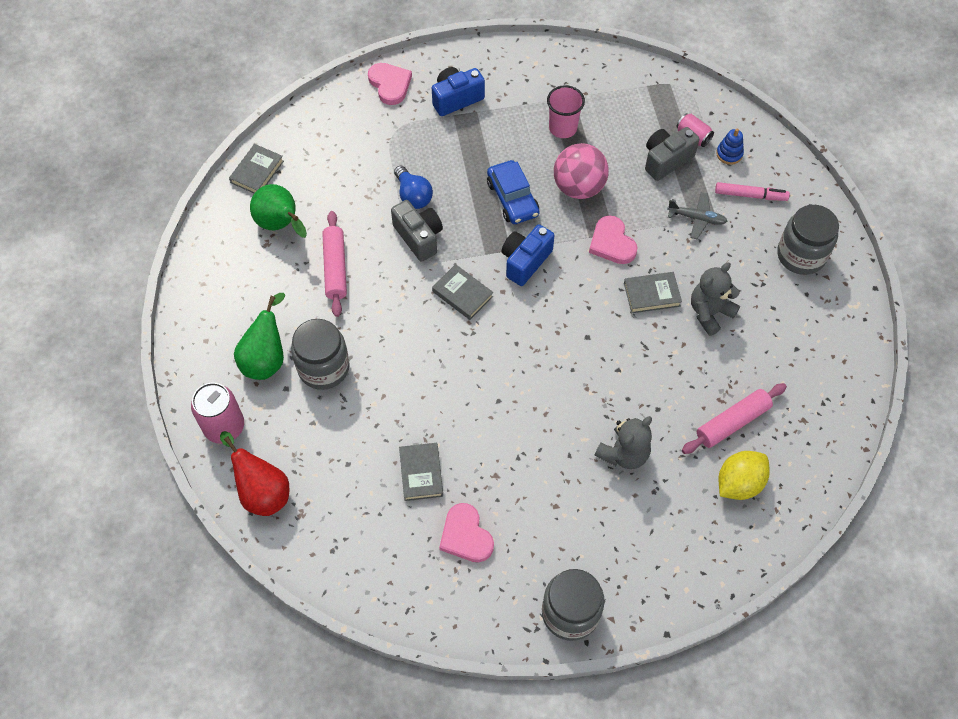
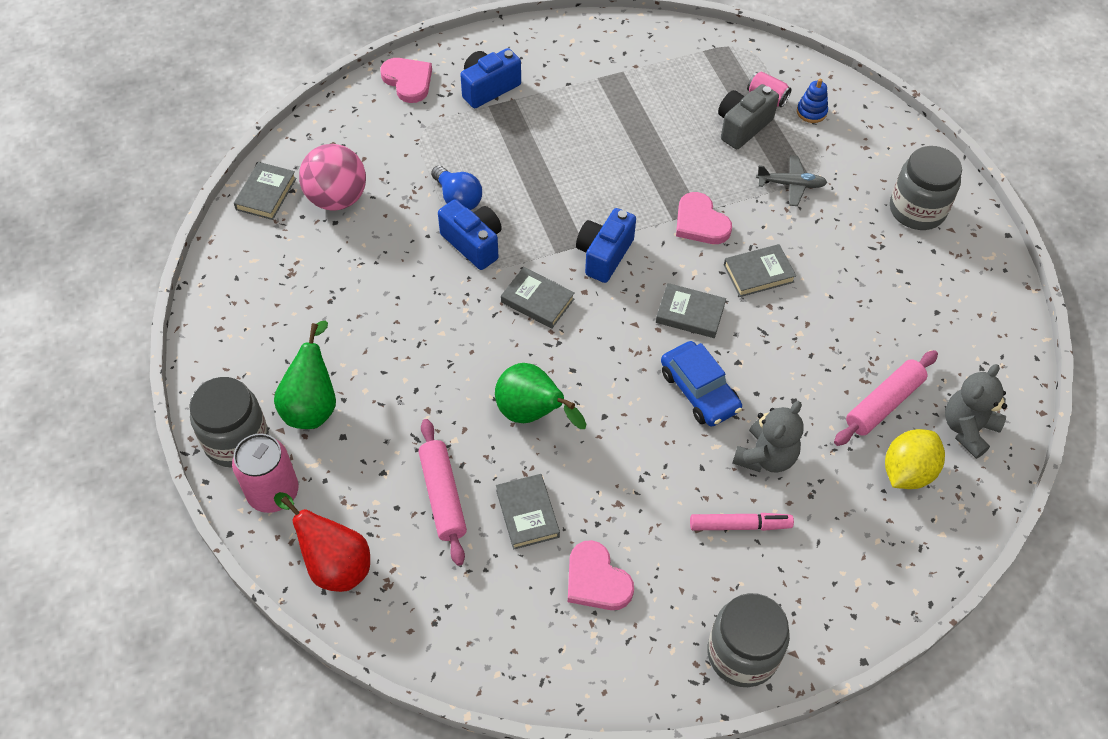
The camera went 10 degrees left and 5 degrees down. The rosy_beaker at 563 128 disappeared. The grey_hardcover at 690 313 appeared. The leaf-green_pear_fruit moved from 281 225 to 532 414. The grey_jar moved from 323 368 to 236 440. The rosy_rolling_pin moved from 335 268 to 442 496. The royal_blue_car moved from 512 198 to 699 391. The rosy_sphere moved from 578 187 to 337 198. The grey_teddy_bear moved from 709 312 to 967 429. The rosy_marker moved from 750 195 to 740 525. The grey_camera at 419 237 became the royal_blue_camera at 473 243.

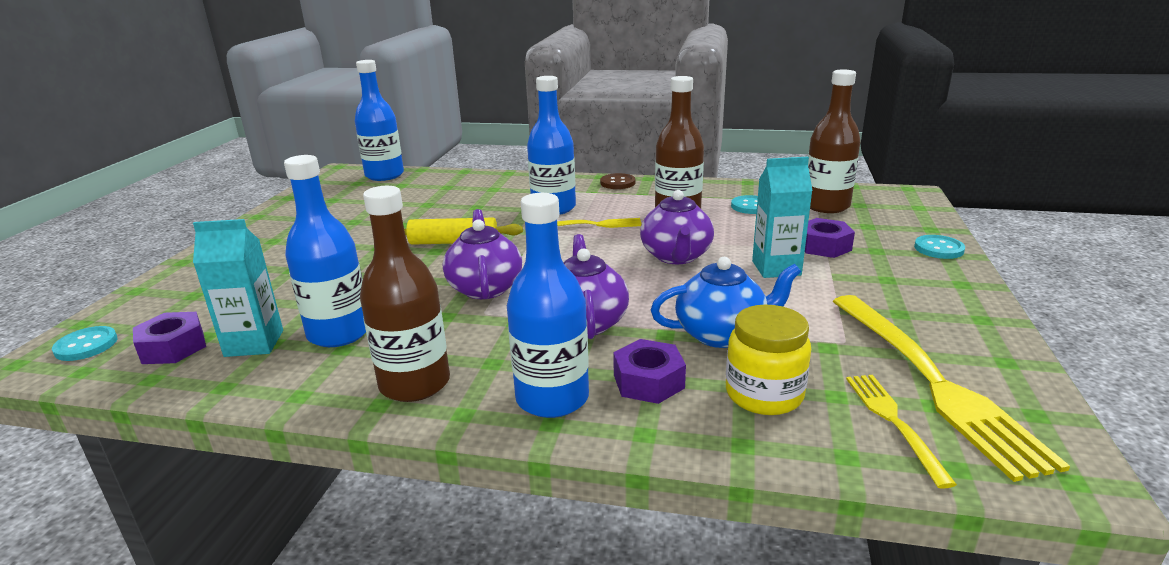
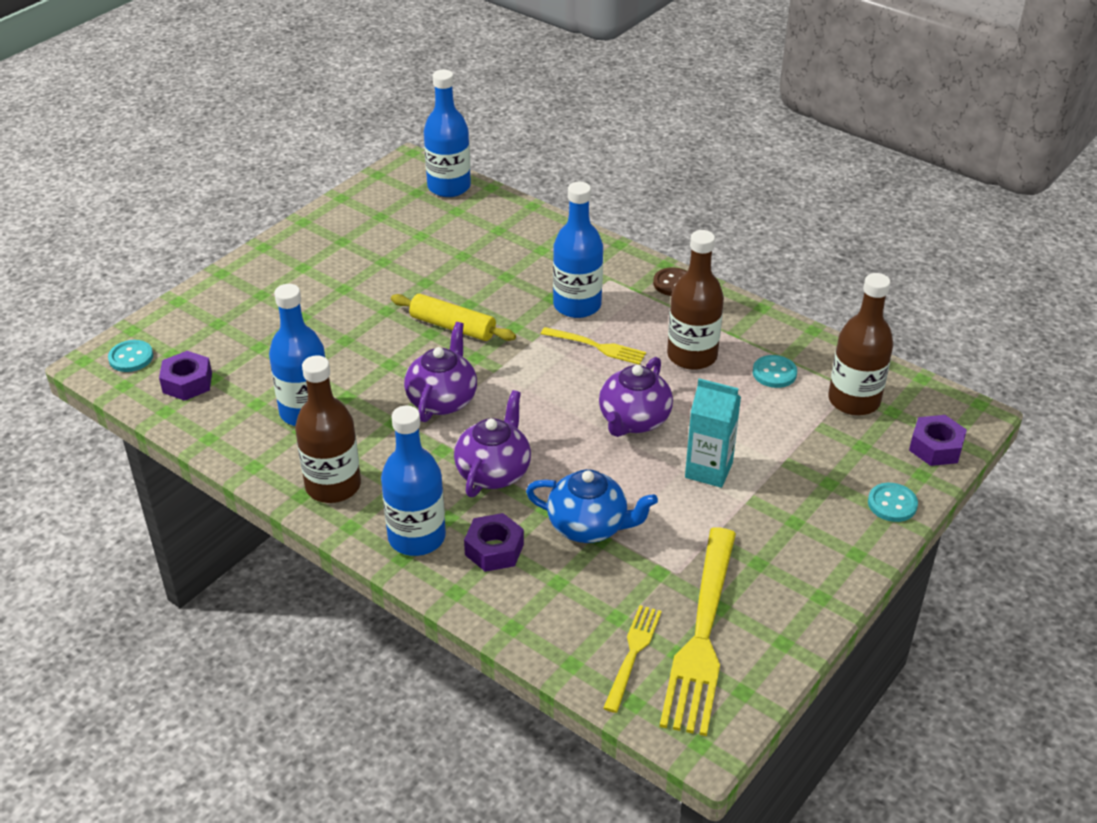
The camera went 25 degrees right and 15 degrees up. The turquoise_juice_carton at 254 343 disappeared. The yellow_jar at 764 394 disappeared. The violet_nut moved from 823 246 to 935 447.

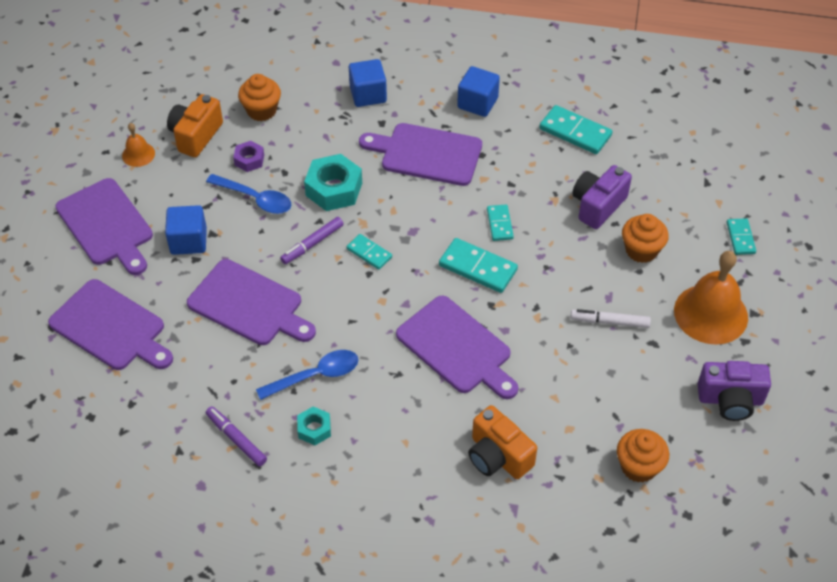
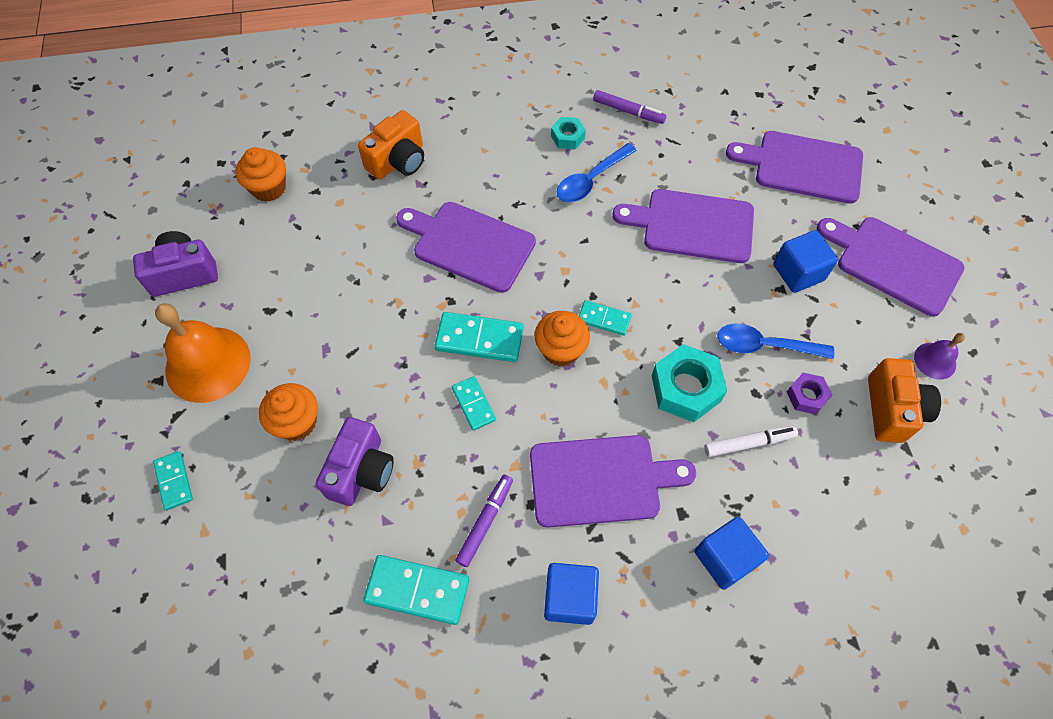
The camera went 160 degrees right and 10 degrees up. The bright_orange_fairy_cake moved from 261 110 to 561 350. The violet_marker moved from 312 244 to 485 522. The pure_white_marker moved from 610 322 to 749 443. The bright_orange_bell at 138 154 became the violet_bell at 935 360. The bright_orange_camera at 498 456 turned 105 degrees clockwise.

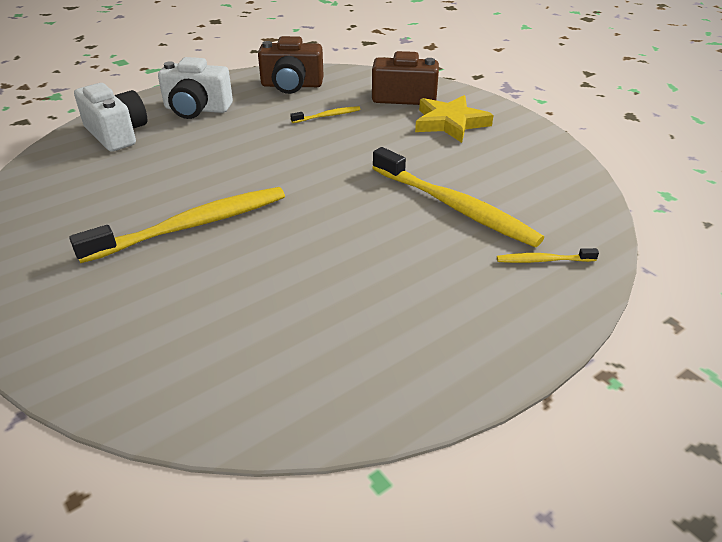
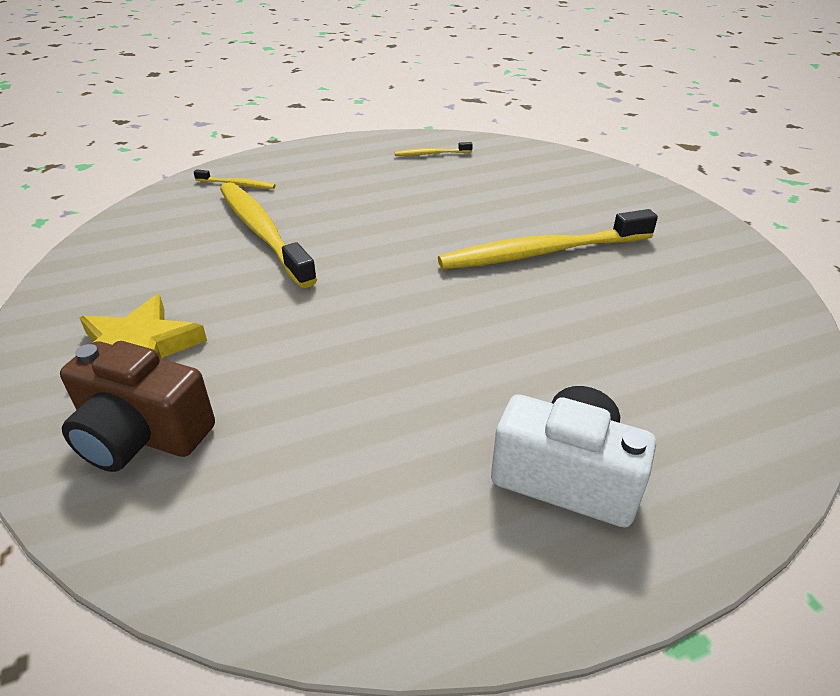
The camera went 165 degrees left and 0 degrees up. The pure_white_camera at 117 134 disappeared. The dark_brown_camera at 291 85 disappeared. The yellow_tooth_brush moved from 328 116 to 431 154.

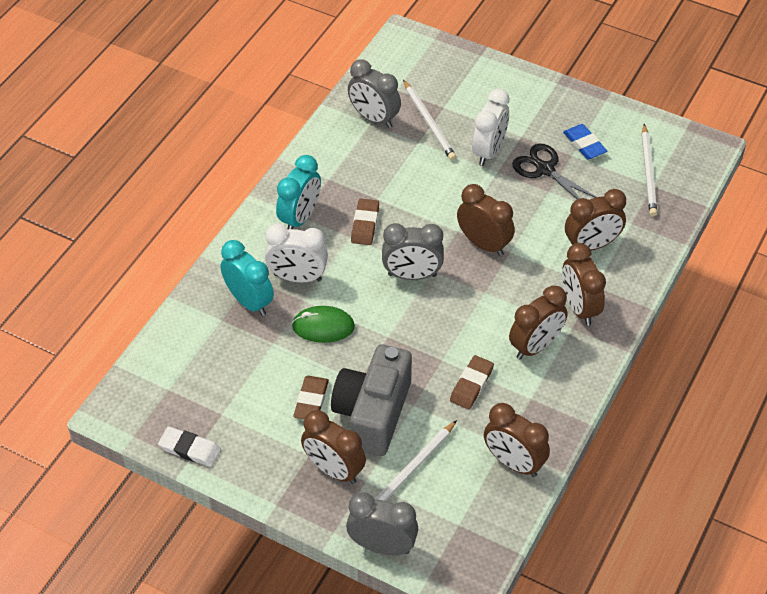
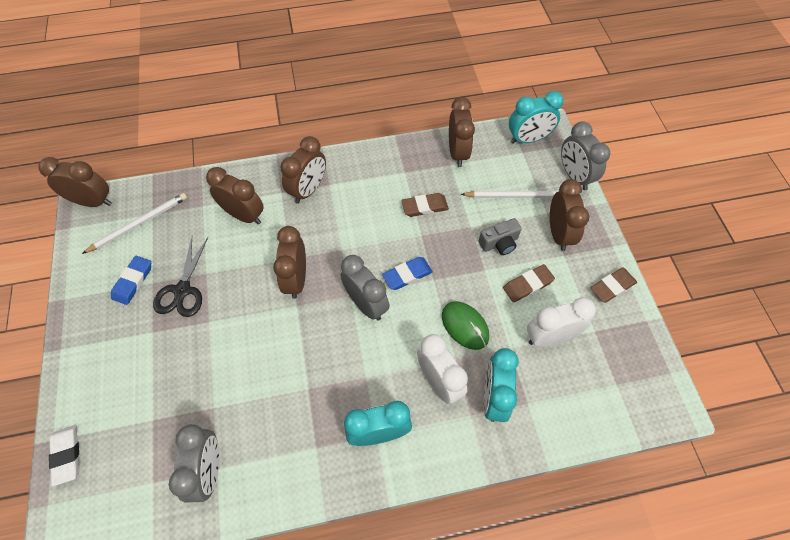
The camera went 130 degrees left and 10 degrees up. The pure_white_lead_pencil at 429 123 disappeared. The royal_blue_eraser at 407 275 appeared. The turquoise_alarm_clock at 528 139 appeared. The pure_white_eraser moved from 190 449 to 67 455. The dark_brown_eraser moved from 365 224 to 612 286. The pure_white_alarm_clock moved from 489 151 to 550 337. The dark_brown_alarm_clock moved from 535 346 to 93 202. The grey_camera at 373 413 changed to 0.49 times the size.

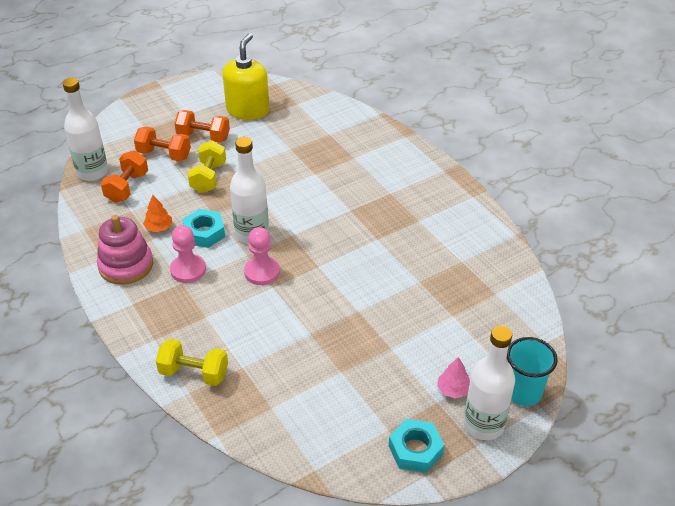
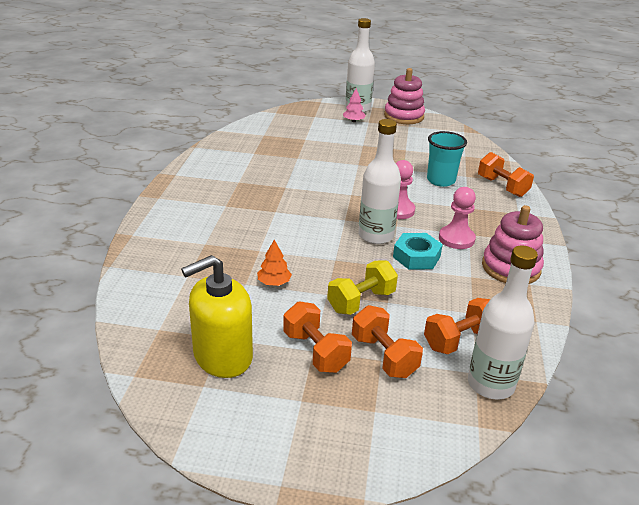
The camera went 140 degrees left and 10 degrees down. The bright_orange_toy_tree moved from 159 227 to 274 282. The turquoise_beaker moved from 523 392 to 441 180. The turquoise_nut at 415 450 was replaced by the rosy_ring_stacker at 404 116. The yellow_free_weight at 194 373 became the bright_orange_free_weight at 502 187.

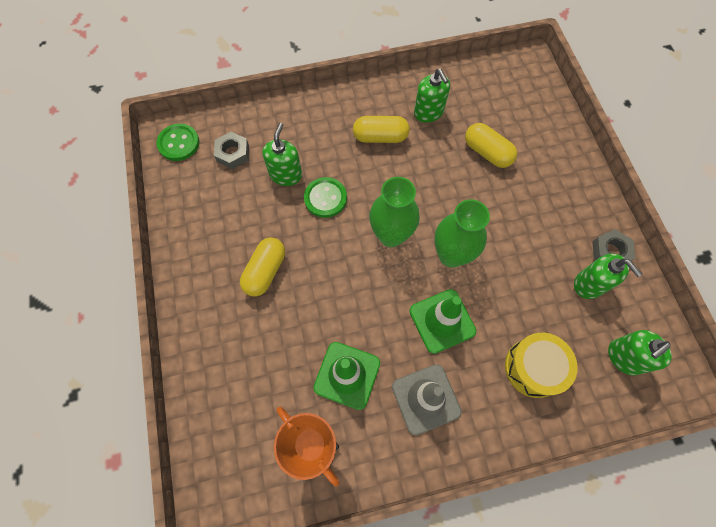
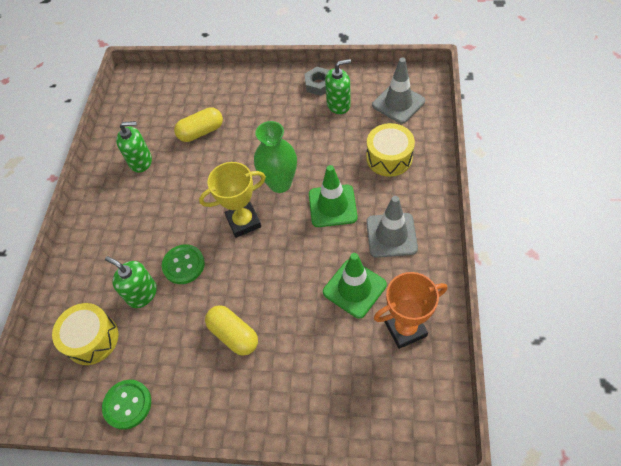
The camera went 65 degrees left and 10 degrees down. The yellow_pill_shape at 380 137 disappeared. The leaf-green_shirt_button moved from 179 143 to 127 404. The grey_nut at 233 153 was replaced by the yellow_toy_drum at 92 339. The leaf-green_vase at 391 235 was replaced by the yellow_prize_cup at 243 222. The leaf-green_soap_pump at 624 357 was replaced by the grey_road_cone at 398 103.

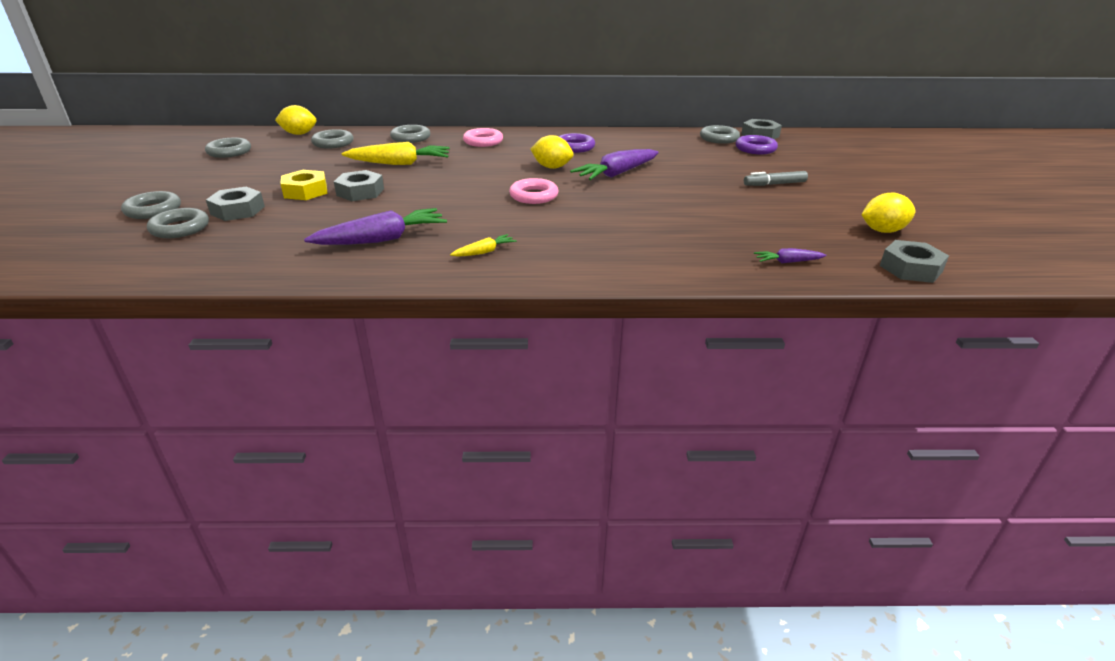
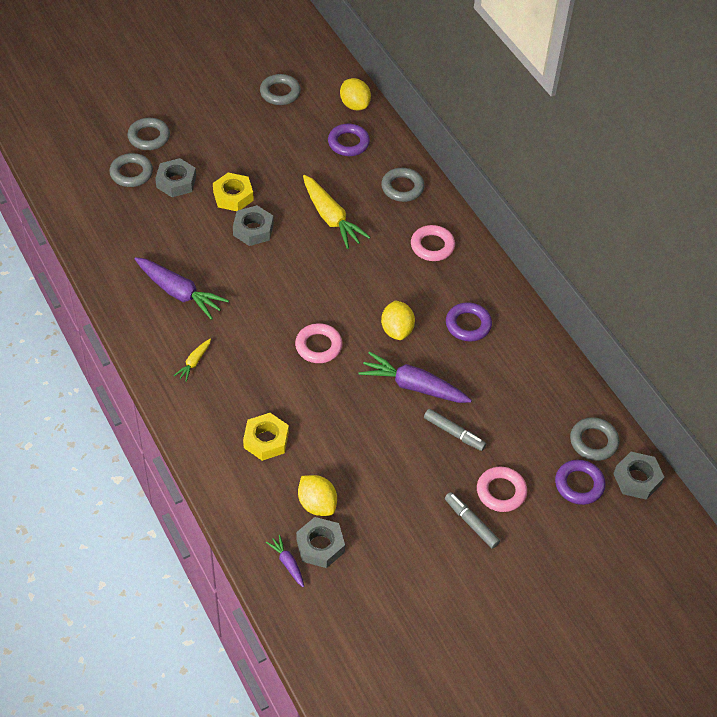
The camera went 60 degrees right and 20 degrees up. The yellow_nut at 266 440 appeared. The grey_marker at 454 433 appeared. The rosy_hoop at 501 492 appeared. The yellow_toy_lemon moved from 882 231 to 317 504. The grey_nut moved from 910 268 to 320 546. The grey_hoop at 333 143 became the violet_hoop at 348 143. The yellow_toy_carrot at 484 252 turned 90 degrees clockwise.

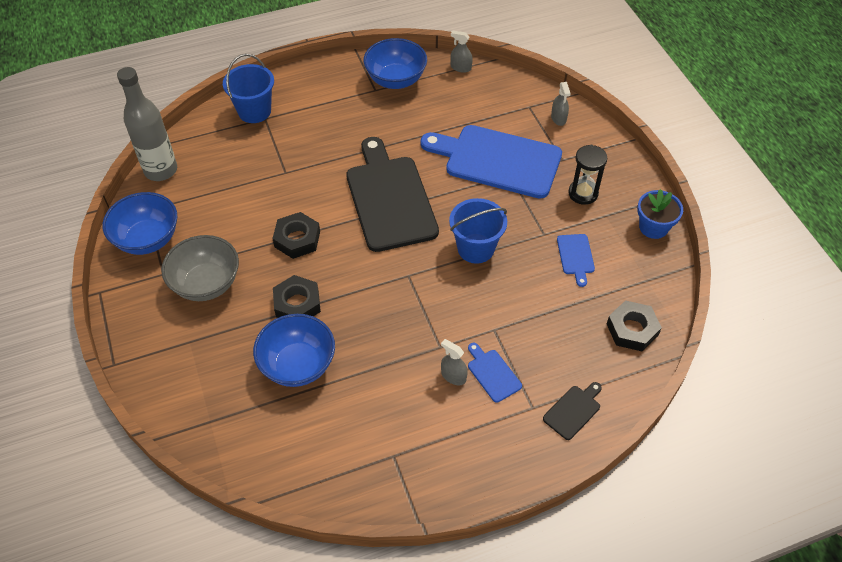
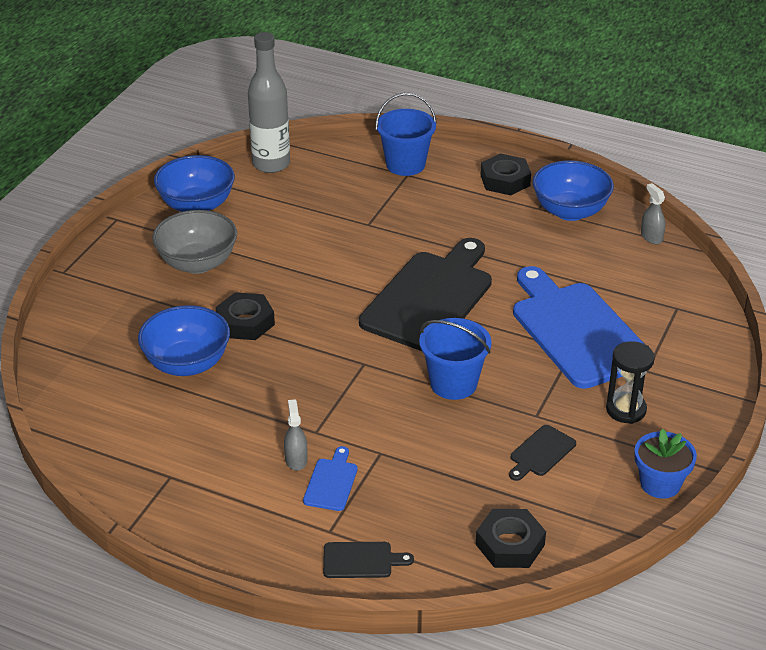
The camera went 45 degrees right and 15 degrees down. The grey_spray_bottle at 558 118 disappeared. The jet-black_nut moved from 297 239 to 505 180. The royal_blue_bread_board at 576 256 became the jet-black_bread_board at 541 453.

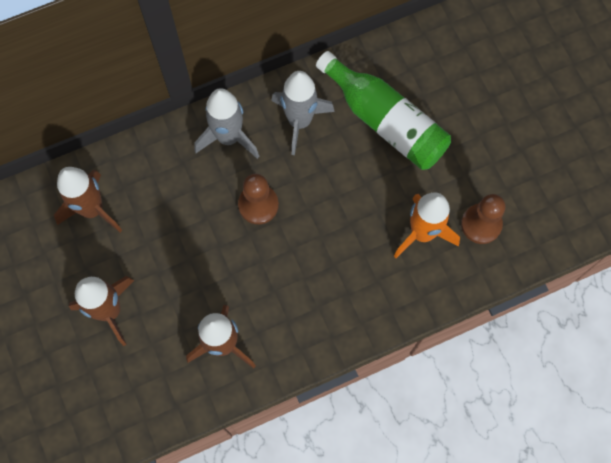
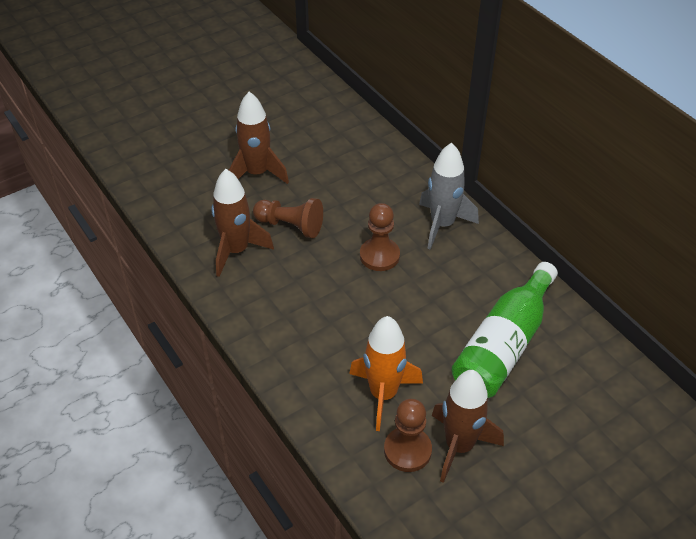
The camera went 80 degrees right and 25 degrees down. The grey_toy_rocket at 299 121 disappeared. The dark_brown_pawn at 290 226 appeared. The dark_brown_toy_rocket moved from 92 209 to 459 446.

